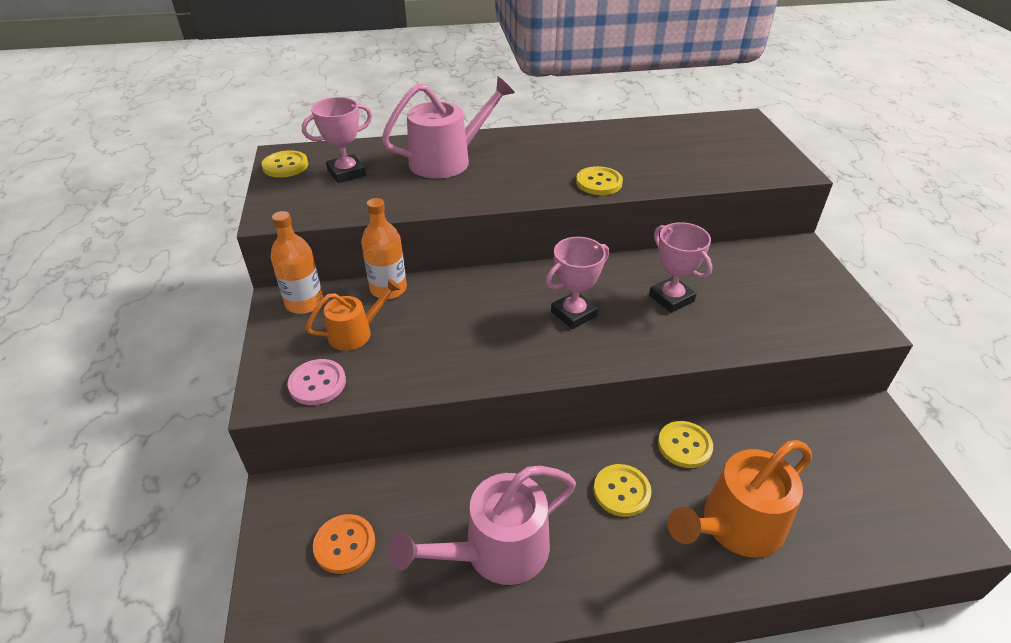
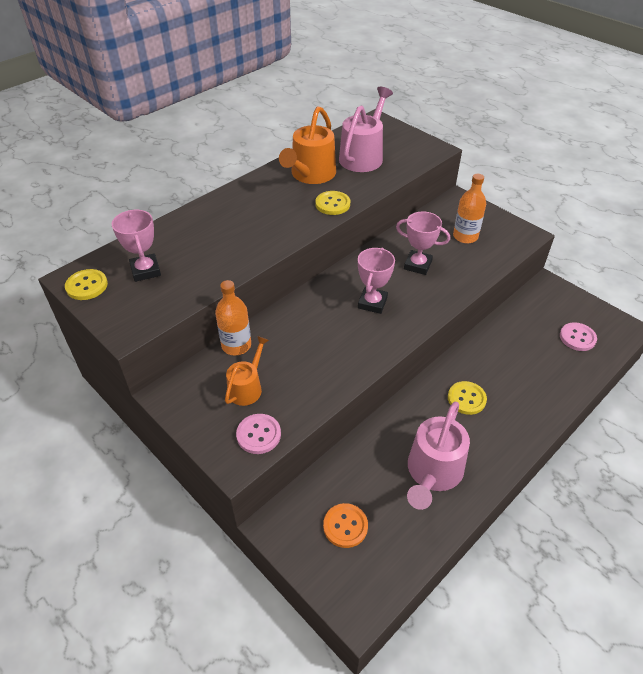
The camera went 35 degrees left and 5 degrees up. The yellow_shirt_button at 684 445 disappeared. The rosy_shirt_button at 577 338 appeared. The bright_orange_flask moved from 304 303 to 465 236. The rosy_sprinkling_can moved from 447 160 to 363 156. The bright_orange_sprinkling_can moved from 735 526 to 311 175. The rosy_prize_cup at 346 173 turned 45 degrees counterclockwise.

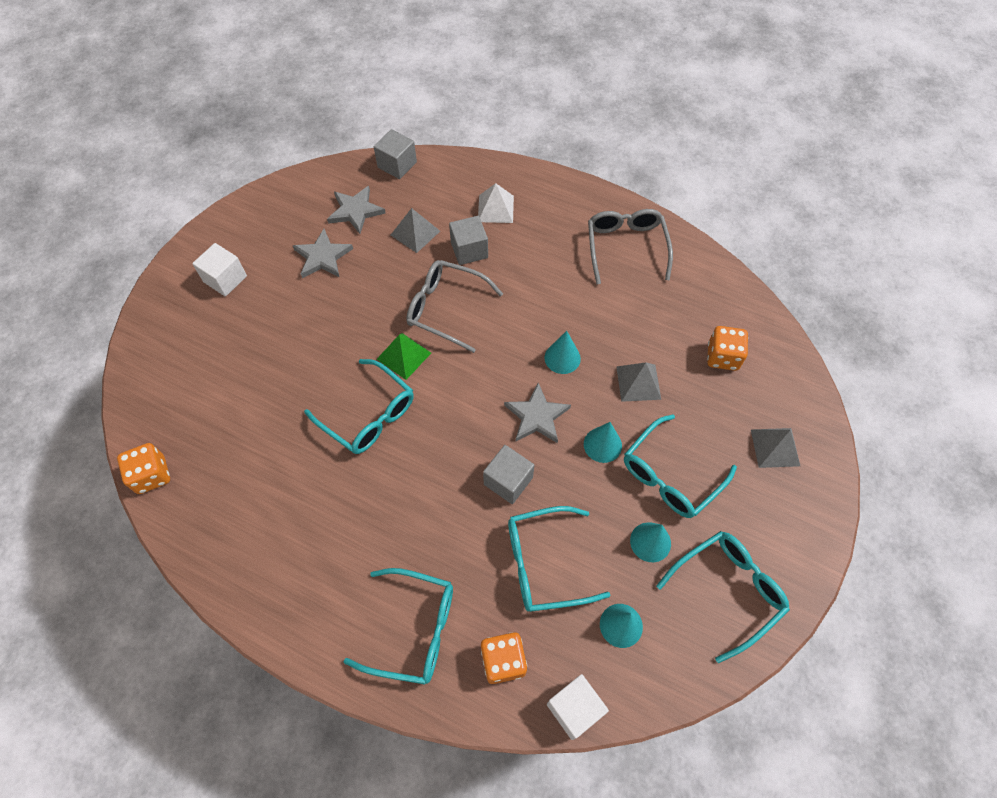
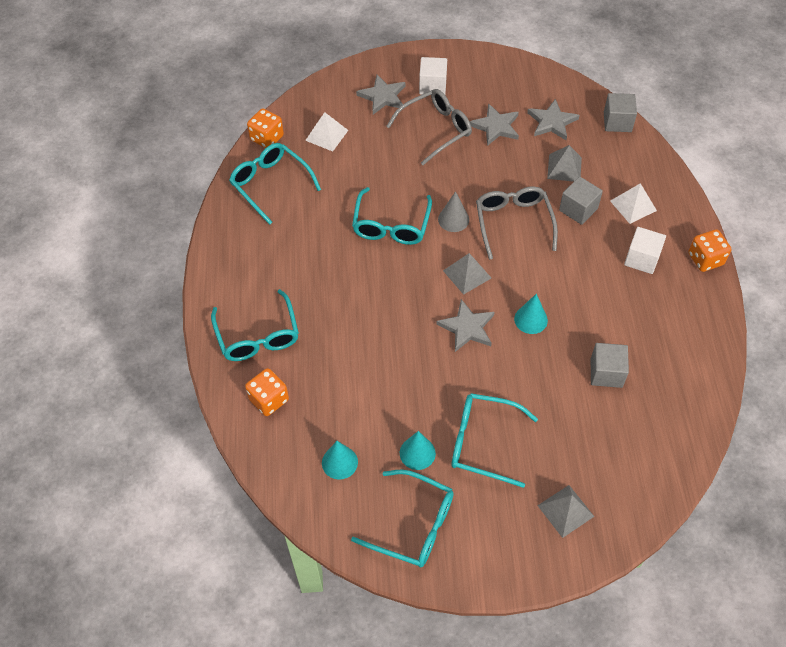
The camera went 60 degrees right and 5 degrees down. The turquoise_cone_shape at 602 445 disappeared. The pure_white_pyramid at 326 135 appeared. The grey_star_shape at 382 96 appeared. The grey_cube moved from 508 481 to 606 373. The turquoise_eyeglasses moved from 544 563 to 270 184. The pure_white_cube moved from 574 709 to 641 259. The grey_eyeglasses moved from 626 247 to 436 129. The grey_pyramid moved from 638 382 to 467 274. The bright_orange_dice moved from 722 357 to 705 259. The leaf-green_pyramid at 404 356 was replaced by the grey_cone_shape at 453 219.

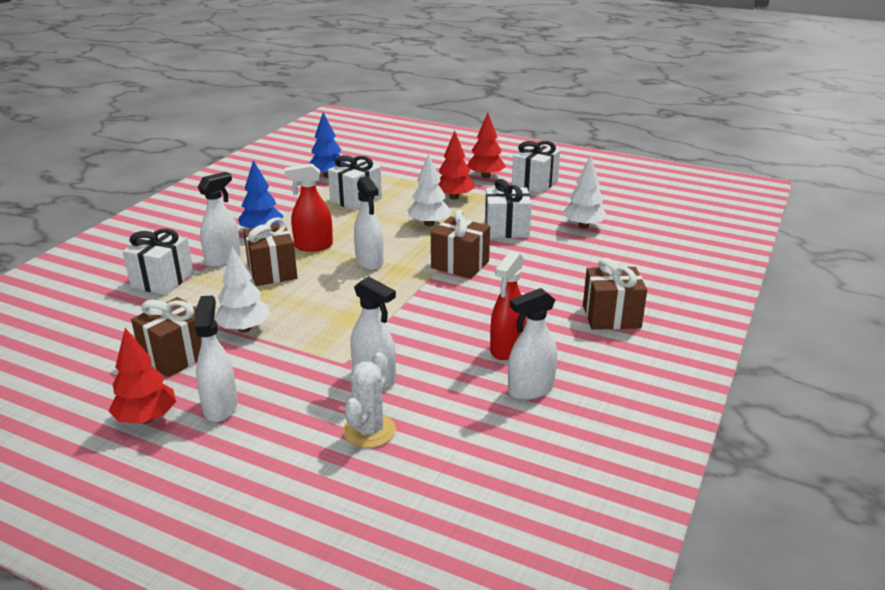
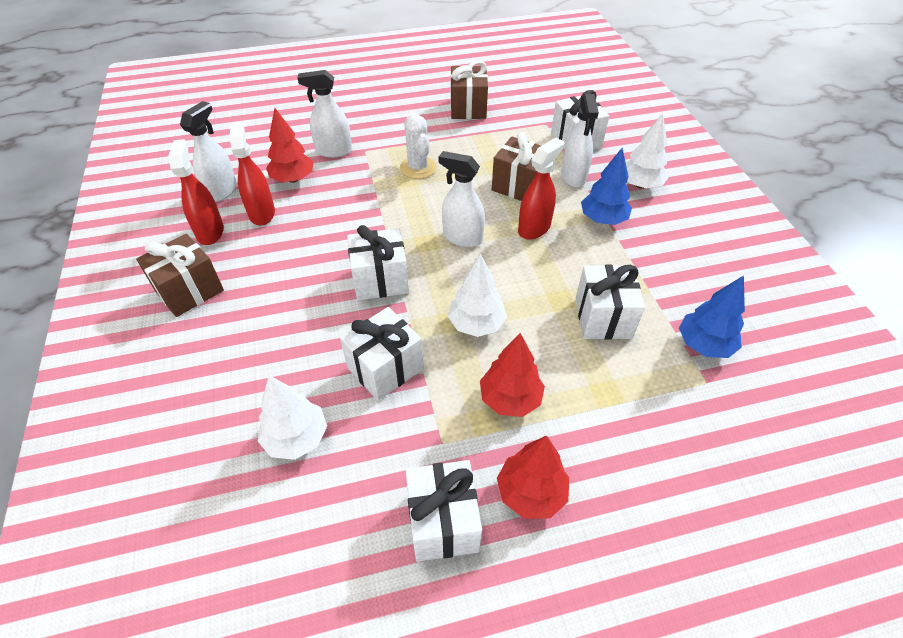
The camera went 140 degrees right and 20 degrees up. The pure_white_spray_bottle at 220 407 disappeared. The scarlet_spray_bottle at 210 232 appeared. The scarlet_toy_tree moved from 146 418 to 293 179. The pure_white_toy_tree moved from 244 328 to 640 185. The pure_white_cactus moved from 369 431 to 418 168. The dark_brown_present at 460 264 became the pure_white_present at 380 280.

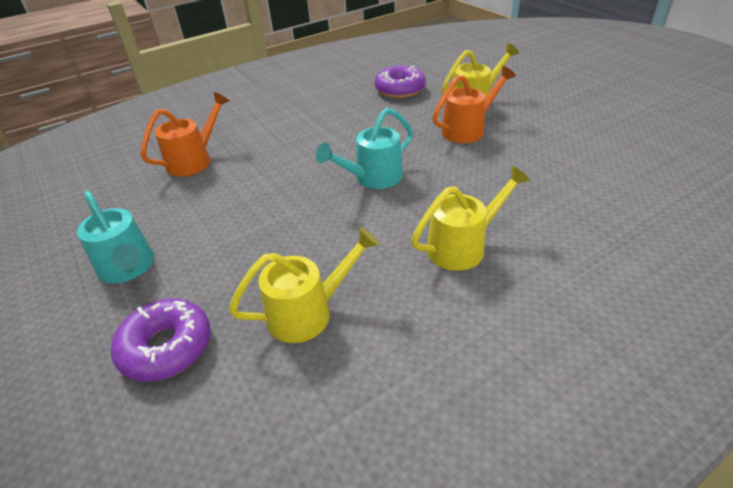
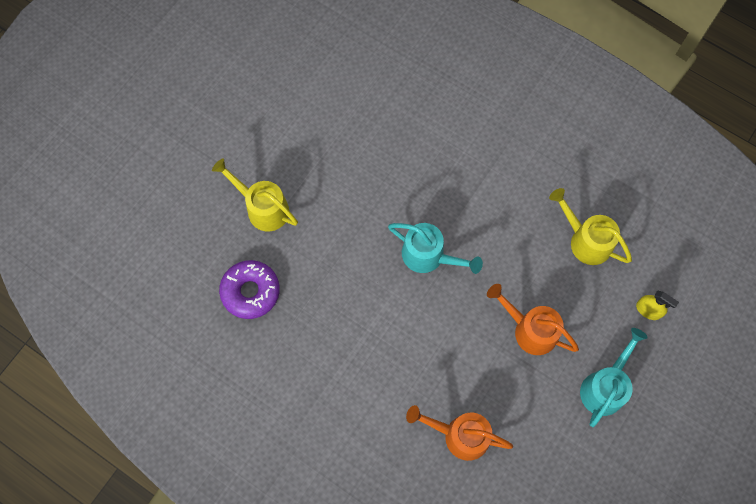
The camera went 115 degrees left and 30 degrees up. The yellow_sprinkling_can at 463 246 disappeared. The bright_orange_sprinkling_can moved from 468 129 to 529 329. The violet_glazed_donut at 166 347 was replaced by the yellow_spray_bottle at 648 310.

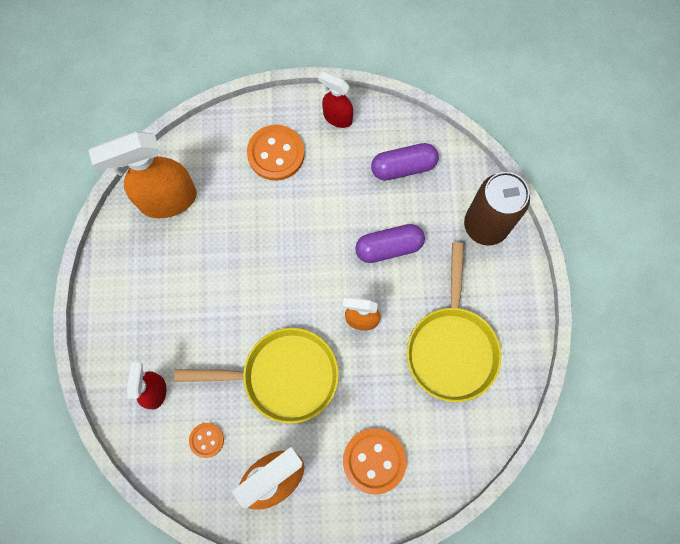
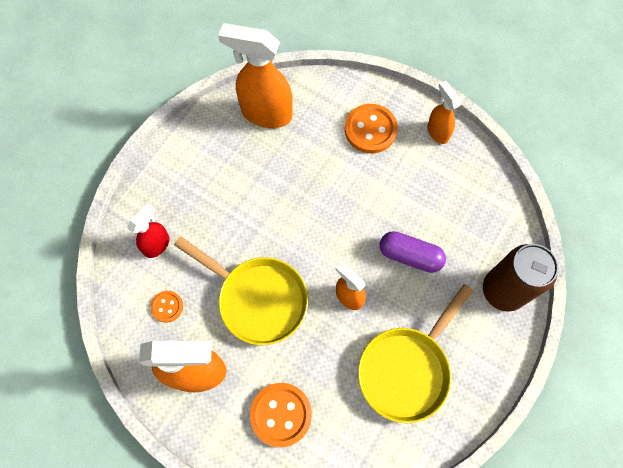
The camera went 35 degrees right and 5 degrees down. The violet_pill_shape at 403 167 disappeared. The scarlet_spray_bottle at 337 117 became the bright_orange_spray_bottle at 437 132.

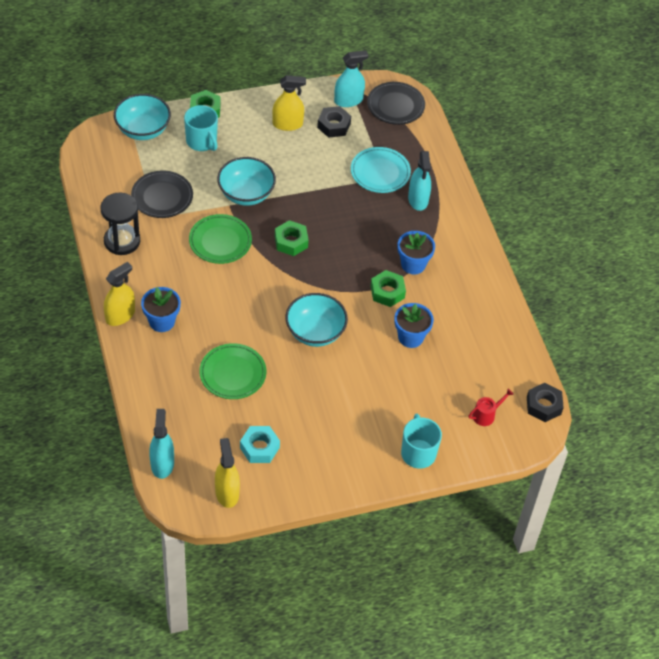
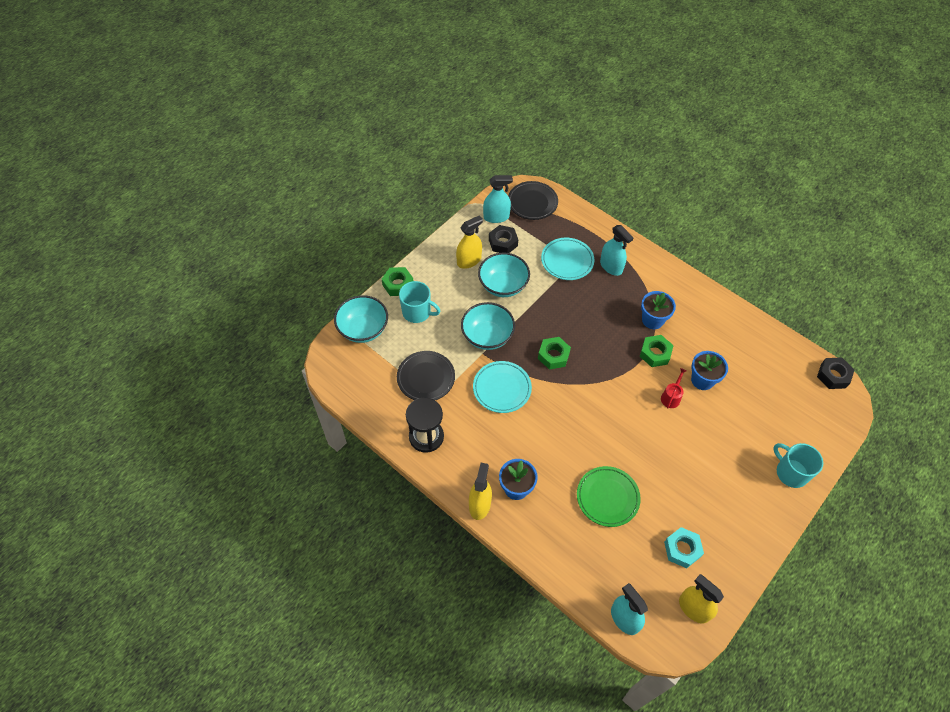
The camera went 30 degrees left and 5 degrees up. The turquoise_bowl moved from 315 332 to 503 285. The scarlet_sprinkling_can moved from 486 415 to 671 397. The leaf-green_dinner_plate at 220 241 became the turquoise_dinner_plate at 502 388. The turquoise_spray_bottle at 348 100 turned 45 degrees clockwise.

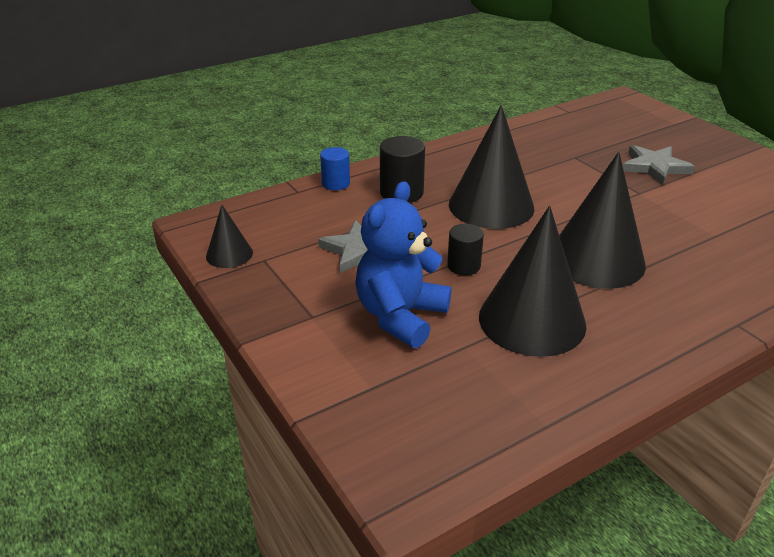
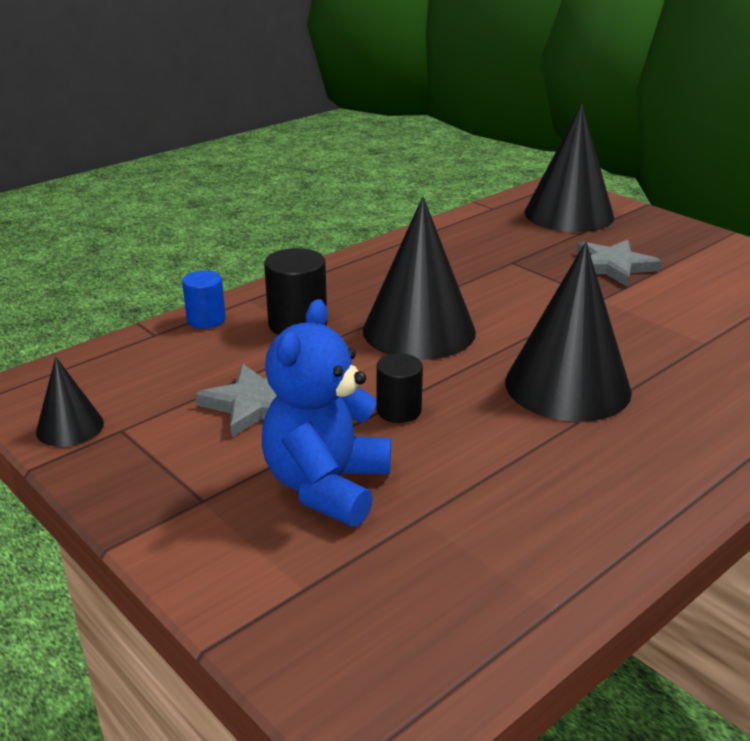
The camera went 10 degrees left and 5 degrees down. The jet-black_cone_shape moved from 532 320 to 569 214.

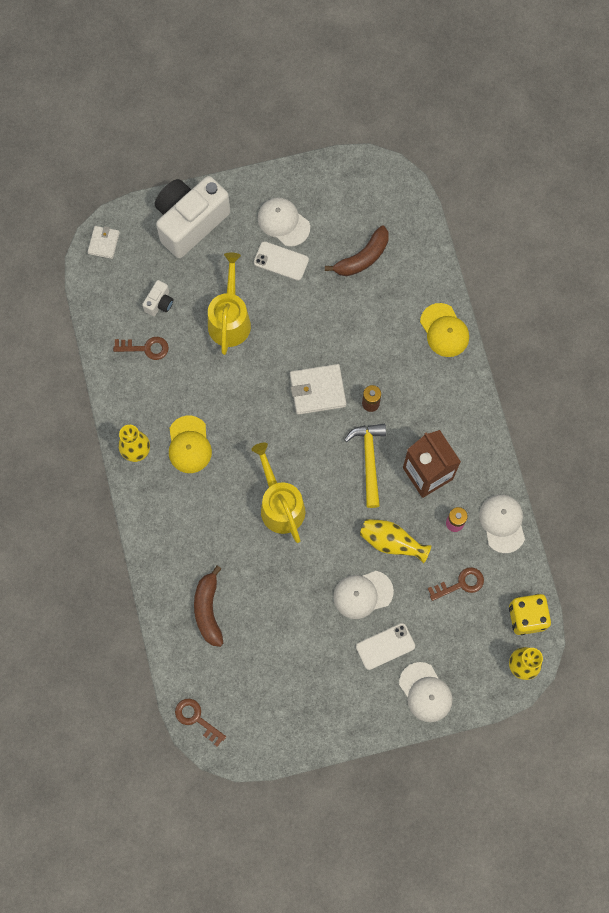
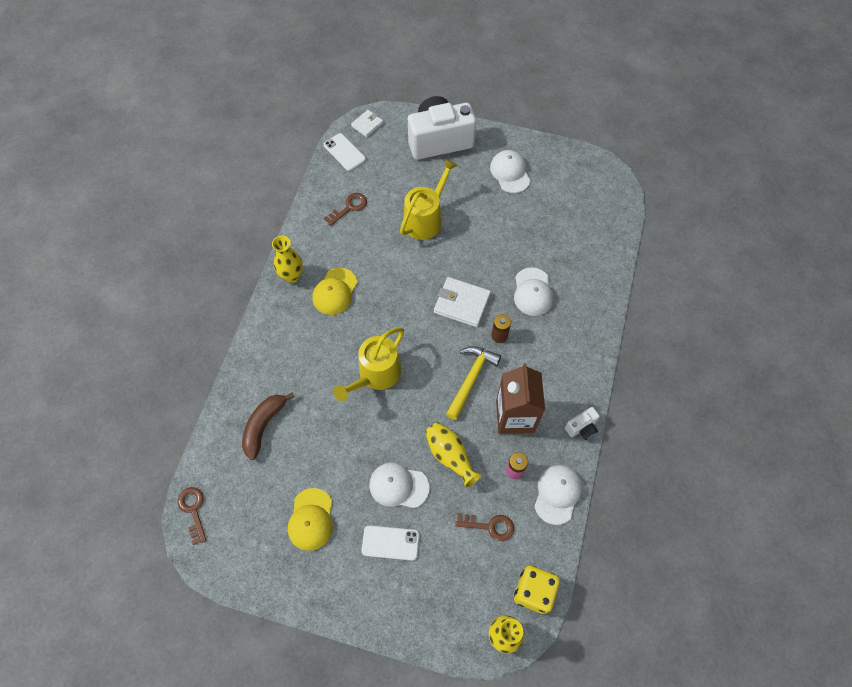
The camera went 30 degrees right and 10 degrees down. The dark_brown_banana_fruit at 362 258 disappeared. The pure_white_camera moved from 159 303 to 581 428. The pure_white_smartphone moved from 281 261 to 344 152. The pure_white_peaked_cap moved from 425 692 to 532 292. The yellow_peaked_cap moved from 444 330 to 311 519. The dark_brown_door_key at 146 348 turned 75 degrees counterclockwise. The yellow_sprinkling_can at 280 505 turned 150 degrees counterclockwise.

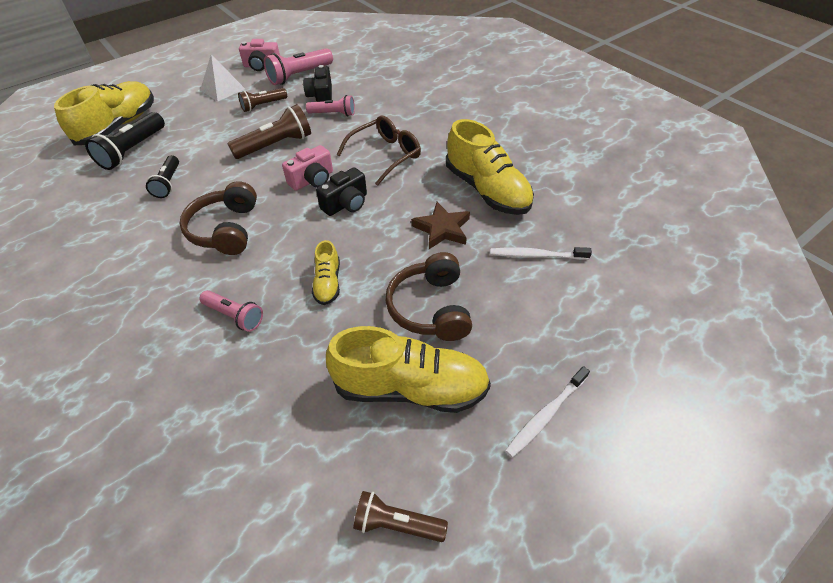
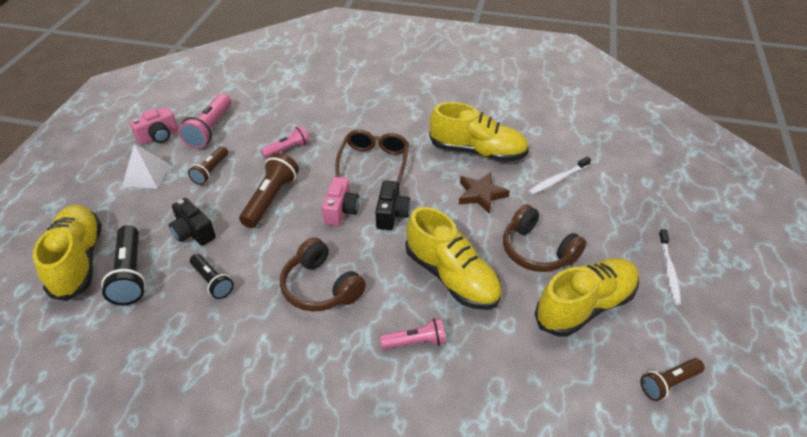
The camera went 40 degrees left and 5 degrees down. The jet-black_camera moved from 321 96 to 193 232. The yellow_sneaker at 328 283 changed to 2.01 times the size.

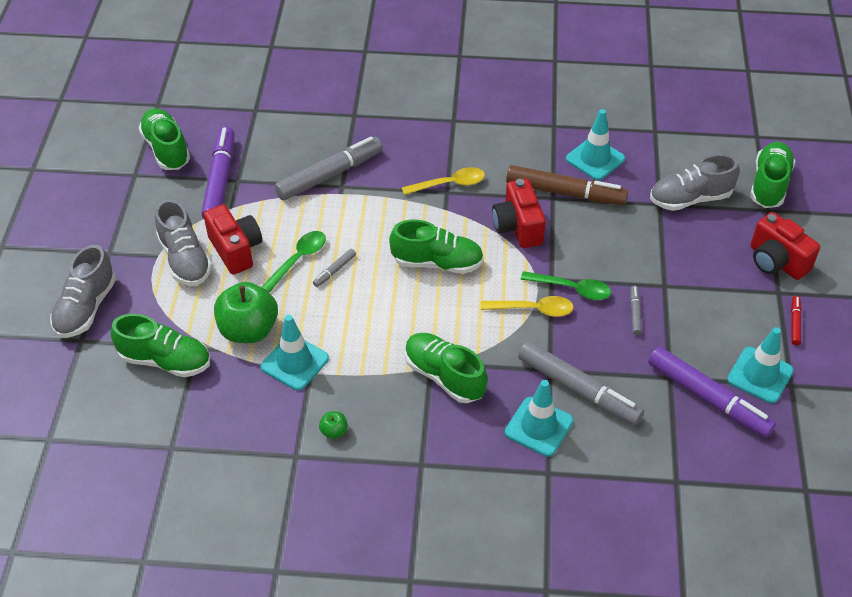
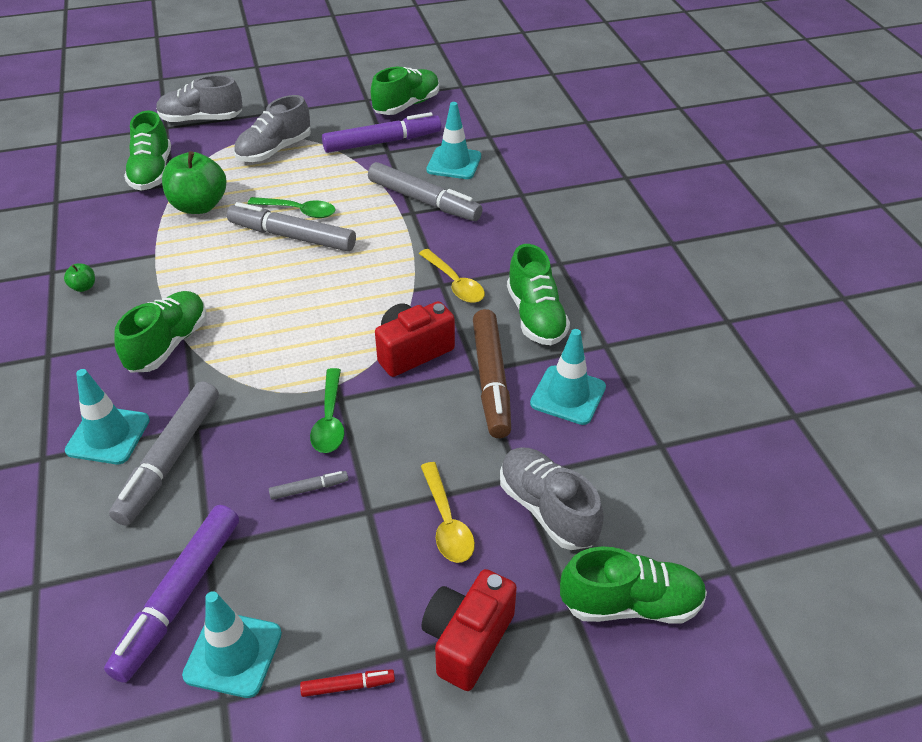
The camera went 70 degrees right and 5 degrees down. The scarlet_camera at 236 250 disappeared. The turquoise_road_cone moved from 295 362 to 454 163. The leaf-green_sneaker moved from 437 262 to 536 317. The yellow_tablespoon moved from 533 309 to 447 522. The grey_marker at 334 271 changed to 2.26 times the size.

